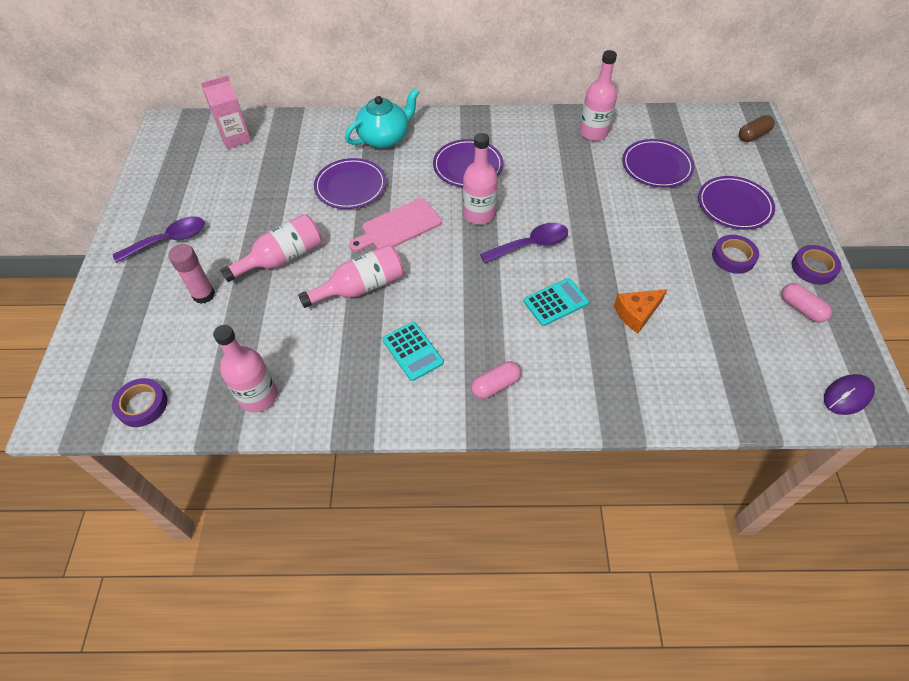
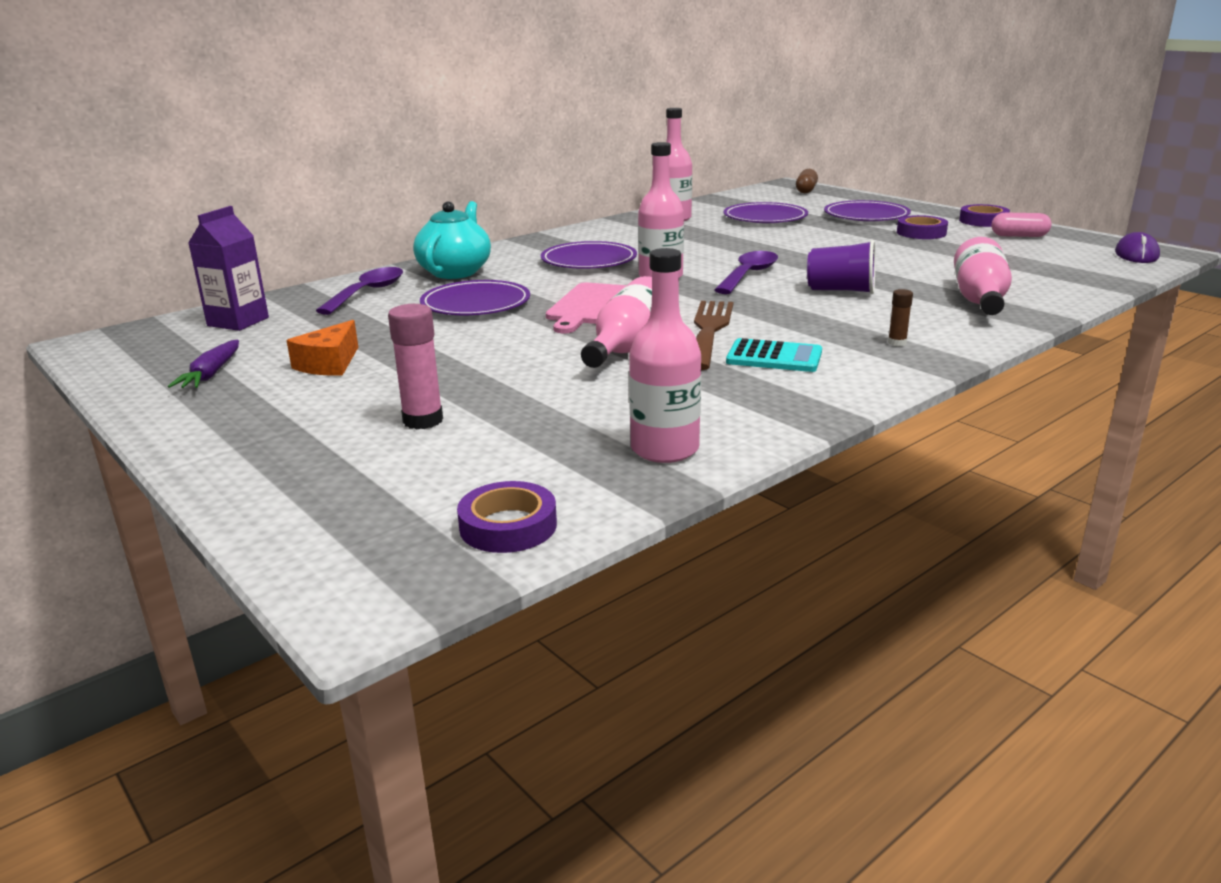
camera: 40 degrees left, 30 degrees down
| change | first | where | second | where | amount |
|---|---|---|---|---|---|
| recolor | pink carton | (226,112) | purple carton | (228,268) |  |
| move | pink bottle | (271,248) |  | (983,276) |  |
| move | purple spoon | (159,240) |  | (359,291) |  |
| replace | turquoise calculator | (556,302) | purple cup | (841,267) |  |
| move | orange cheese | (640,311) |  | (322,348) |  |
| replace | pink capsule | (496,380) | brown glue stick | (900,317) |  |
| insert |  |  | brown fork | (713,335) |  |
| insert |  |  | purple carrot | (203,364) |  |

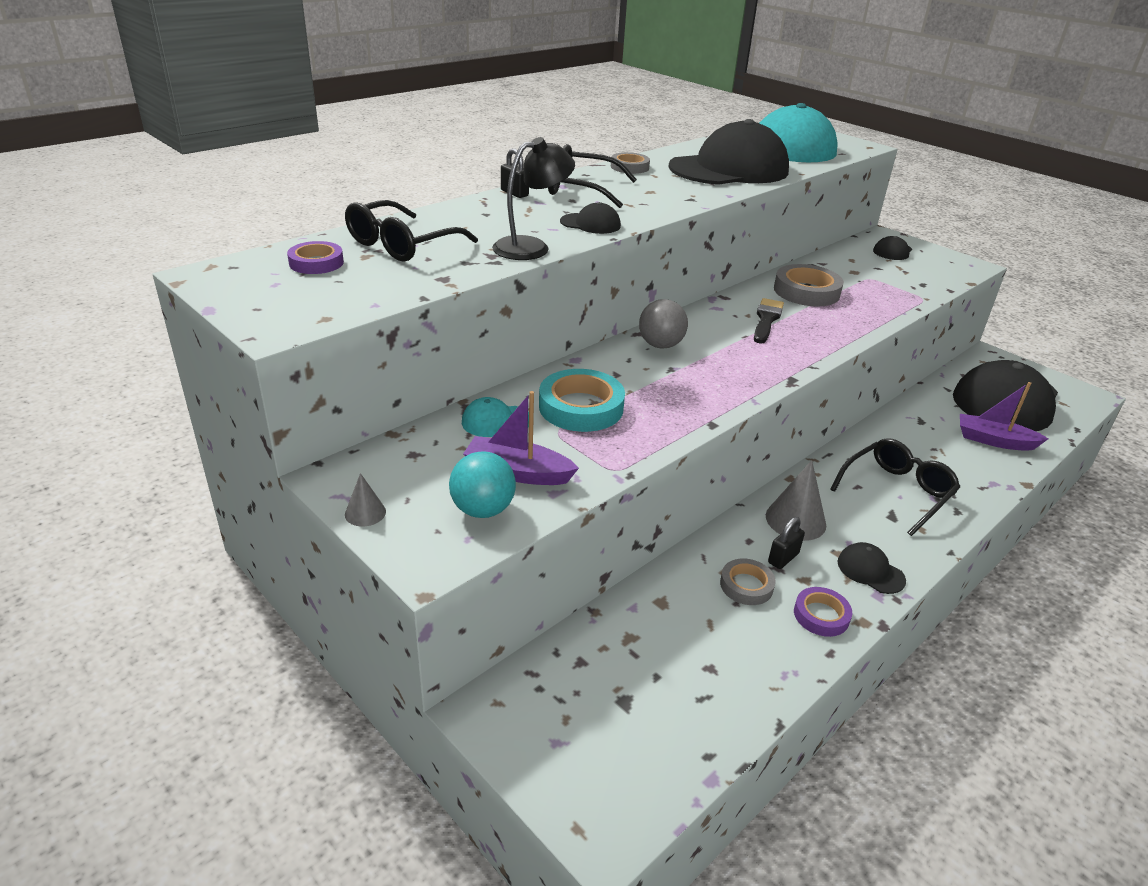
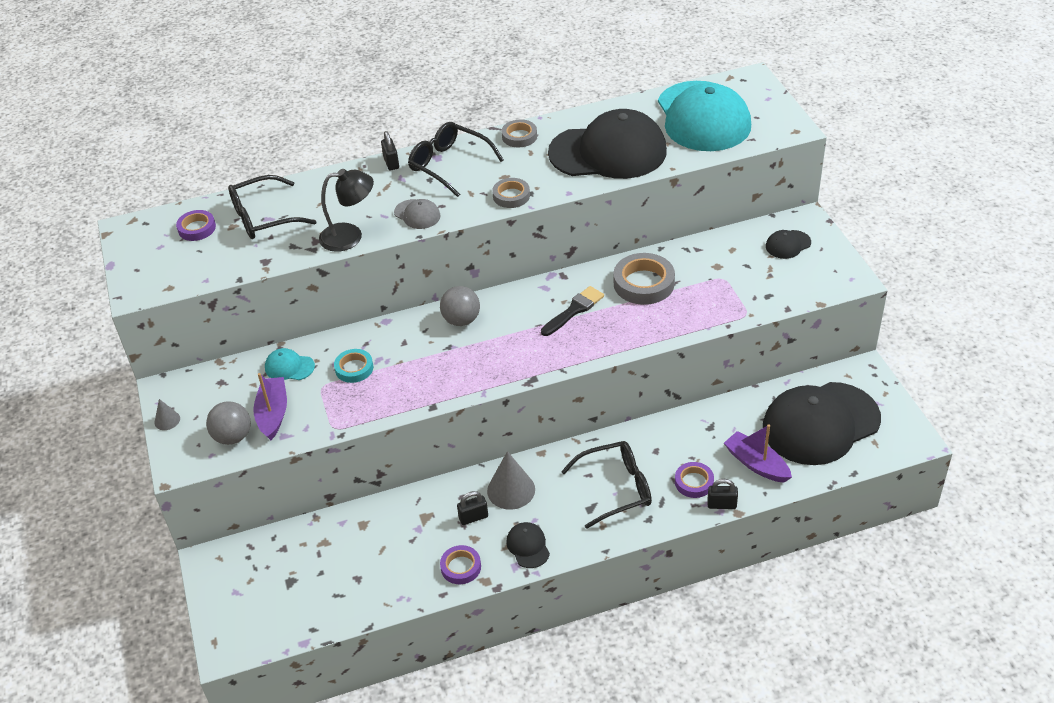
camera: 30 degrees right, 10 degrees up
| change | first | where | second | where | amount |
|---|---|---|---|---|---|
| recolor | black cap | (590,218) | grey cap | (417,214) |  |
| resize | turquoise tape | (582,400) |  | (353,366) | x0.60 |
| rotate | purple boat | (521,438) |  | (270,406) | 45 degrees clockwise |
| recolor | turquoise ball | (482,485) | grey ball | (228,423) |  |
| move | grey tape | (748,582) |  | (511,193) |  |
| insert |  |  | purple tape | (694,480) |  |
| insert |  |  | black padlock | (722,494) |  |

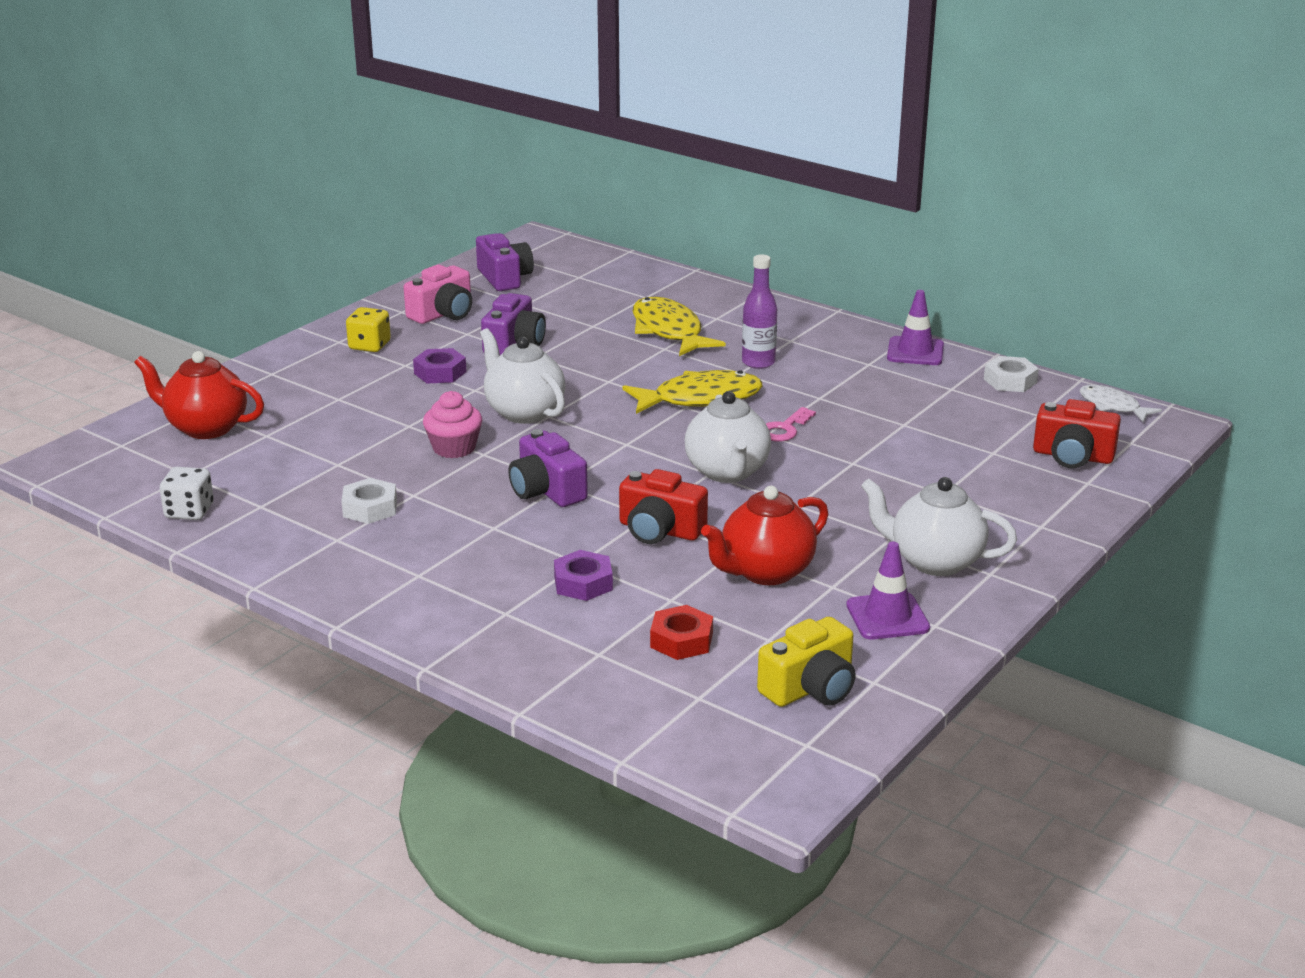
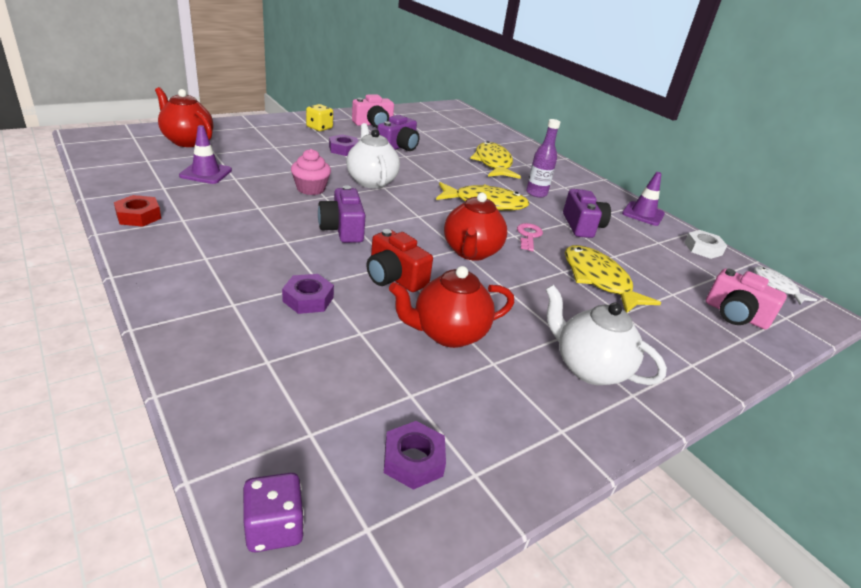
camera: 15 degrees right, 5 degrees up
| change | first | where | second | where | amount |
|---|---|---|---|---|---|
| move | purple camera | (505,262) |  | (587,213) |  |
| recolor | white teapot | (728,437) | red teapot | (475,227) |  |
| recolor | red camera | (1077,434) | pink camera | (746,298) |  |
| rotate | pink key | (791,424) |  | (530,237) | 135 degrees clockwise |
| delete | white dice | (186,493) |  |  |  |
| delete | white nut | (369,501) |  |  |  |
| move | purple traffic cone | (888,590) |  | (205,154) |  |
| move | red nut | (681,632) |  | (137,211) |  |
| replace | yellow camera | (806,662) | purple nut | (415,455) |  |
| insert |  |  | yellow fish | (613,279) |  |
| insert |  |  | purple dice | (273,512) |  |

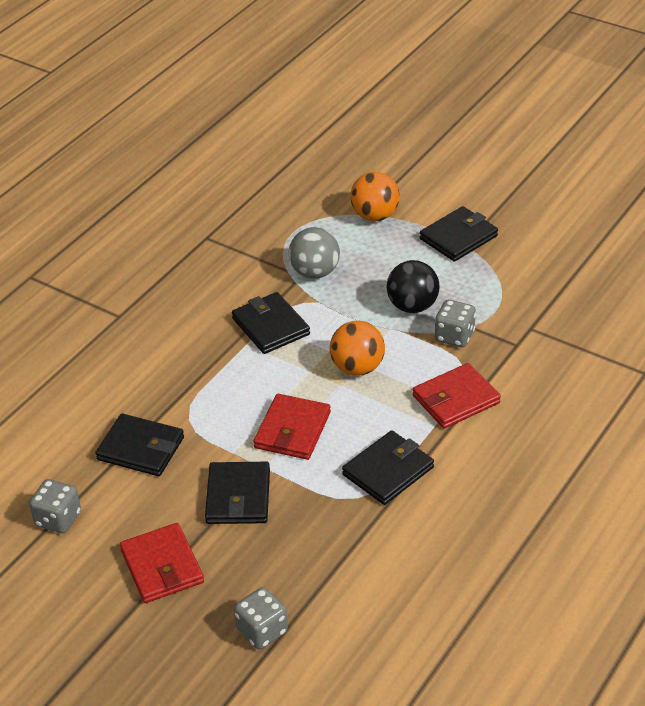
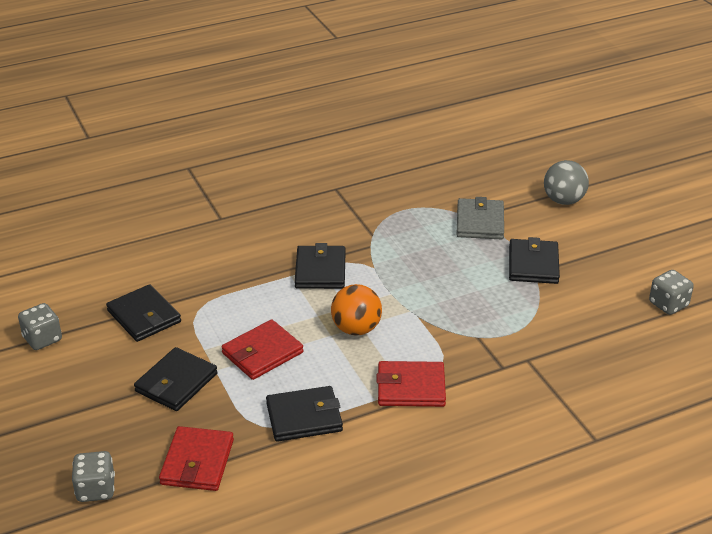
camera: 30 degrees right, 5 degrees down
| change | first | where | second | where | amount |
|---|---|---|---|---|---|
| replace | orange ball | (375,196) | grey wallet | (480,218) |  |
| rotate | black wallet | (459,234) |  | (534,260) | 75 degrees counterclockwise |
| move | grey ball | (314,253) |  | (566,182) |  |
| delete | black ball | (413,286) |  |  |  |
| move | grey dice | (455,323) |  | (671,292) |  |
| move | red wallet | (162,563) |  | (196,458) |  |

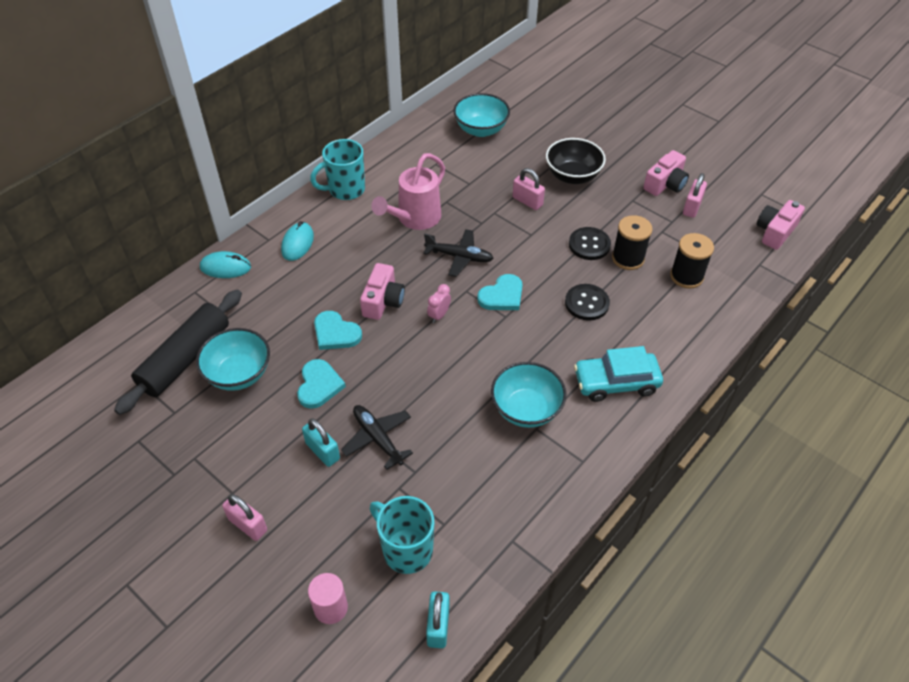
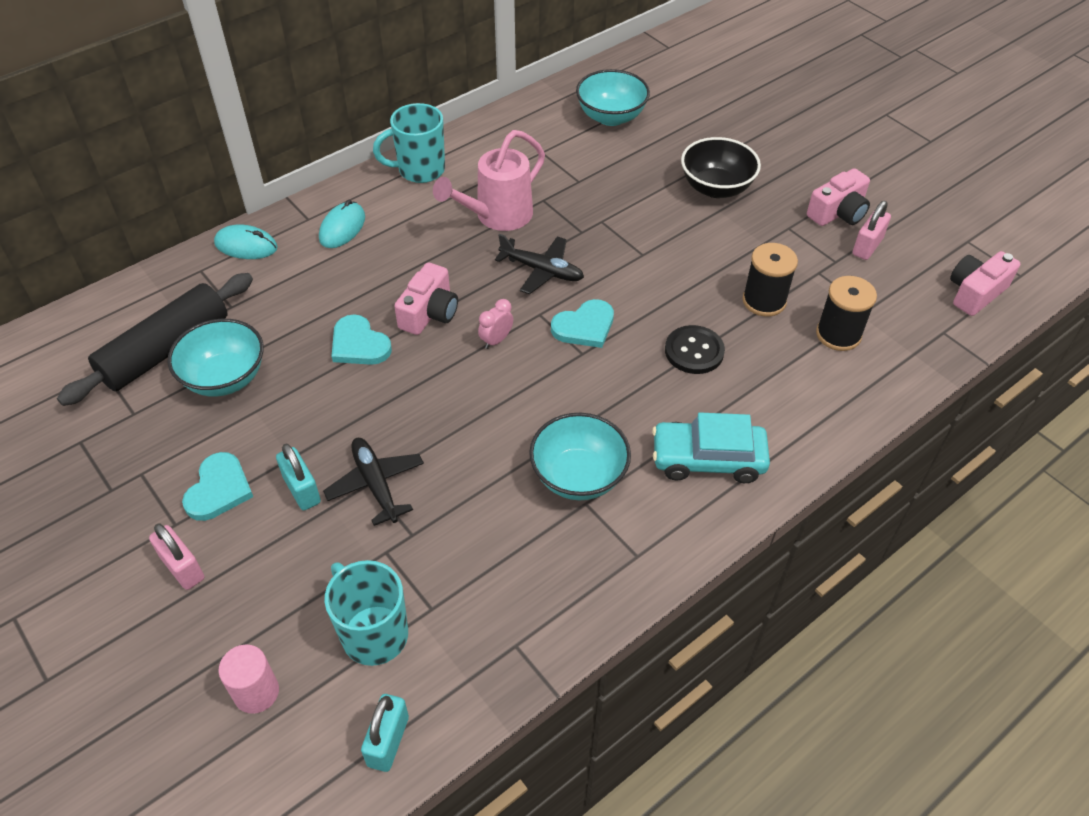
camera: 10 degrees right, 0 degrees up
| change | first | where | second | where | amount |
|---|---|---|---|---|---|
| delete | pink padlock | (529,189) |  |  |  |
| delete | black button | (590,243) |  |  |  |
| move | turquoise heart | (321,384) |  | (217,486) |  |

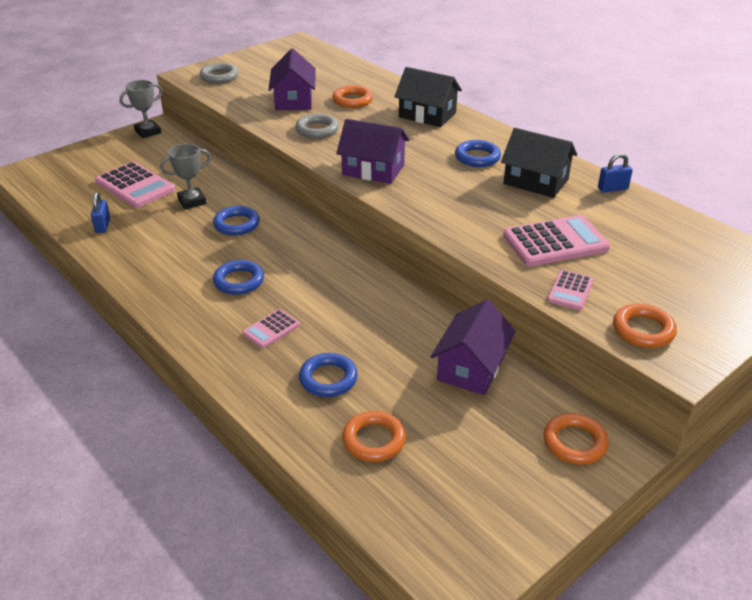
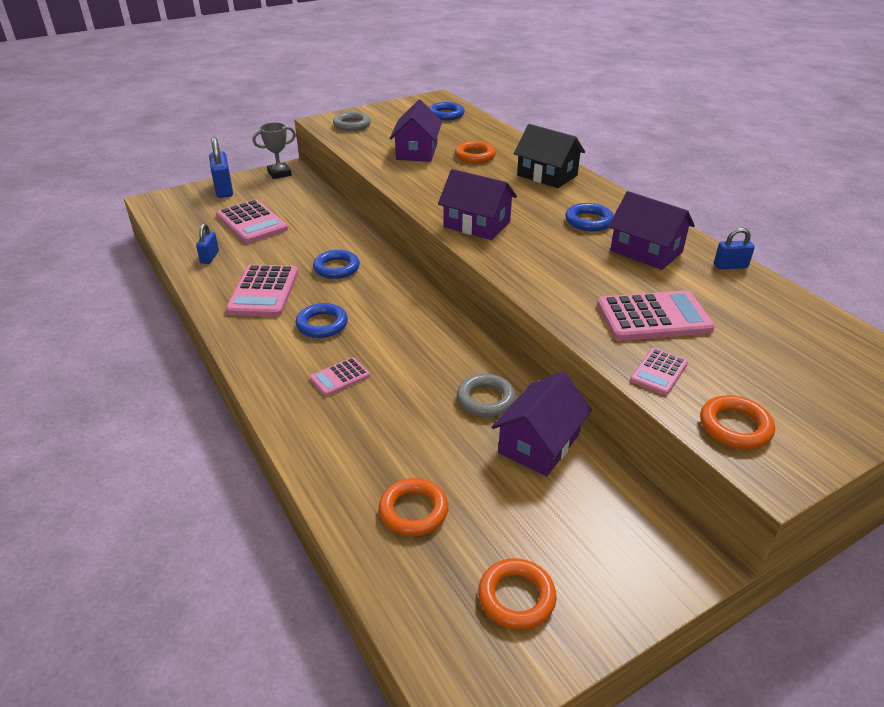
camera: 10 degrees right, 0 degrees up
| change | first | where | second | where | amount |
|---|---|---|---|---|---|
| move | grey ring | (317,126) |  | (486,395) |  |
| recolor | black house | (539,163) | purple house | (651,230) |  |
| delete | grey trophy | (185,176) |  |  |  |
| move | blue ring | (328,375) |  | (447,111) |  |
| move | orange ring | (576,439) |  | (517,594) |  |
| insert |  |  | blue padlock | (221,167) |  |
| insert |  |  | pink calculator | (262,290) |  |

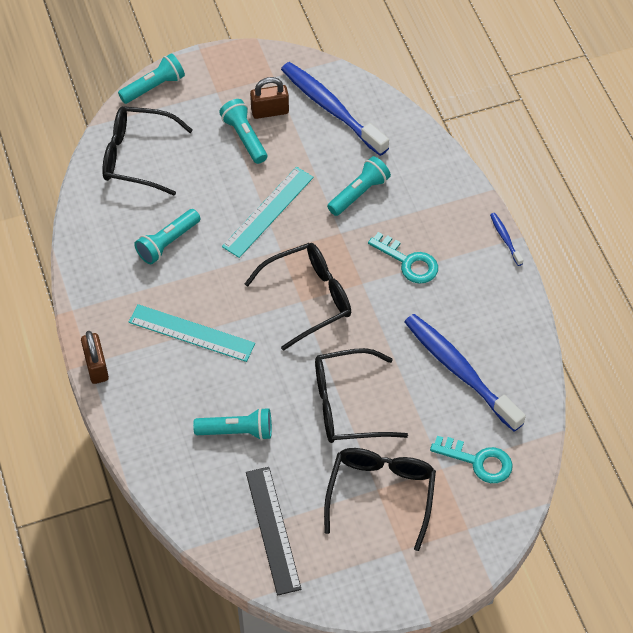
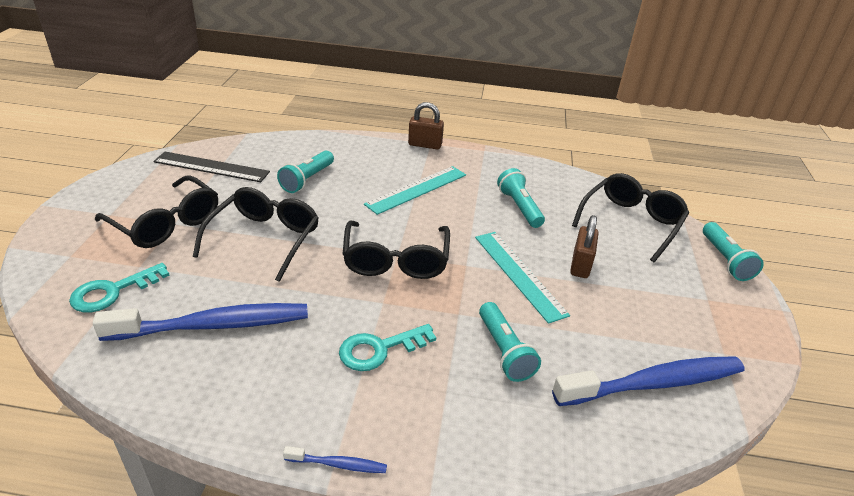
camera: 115 degrees right, 20 degrees down
| change | first | where | second | where | amount |
|---|---|---|---|---|---|
| move | brown padlock | (269,98) |  | (584,246) |  |
| delete | turquoise flashlight | (243,131) |  |  |  |

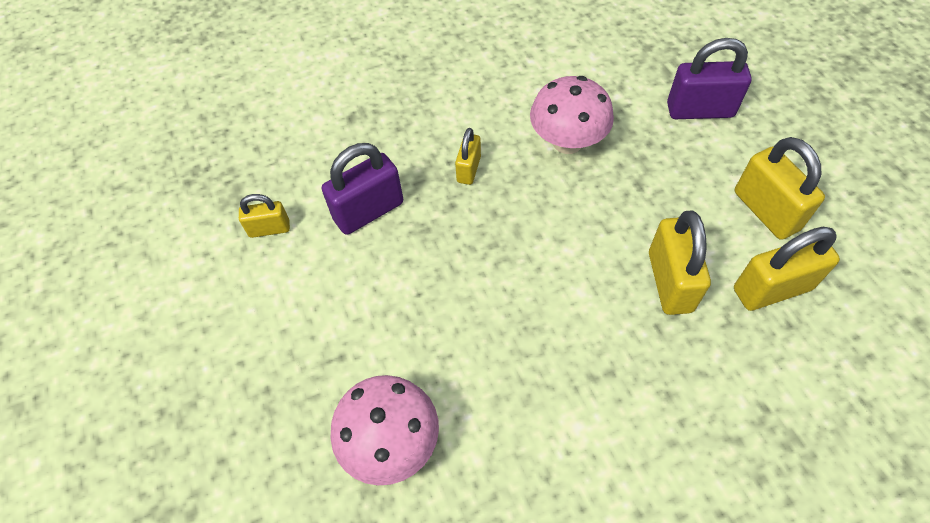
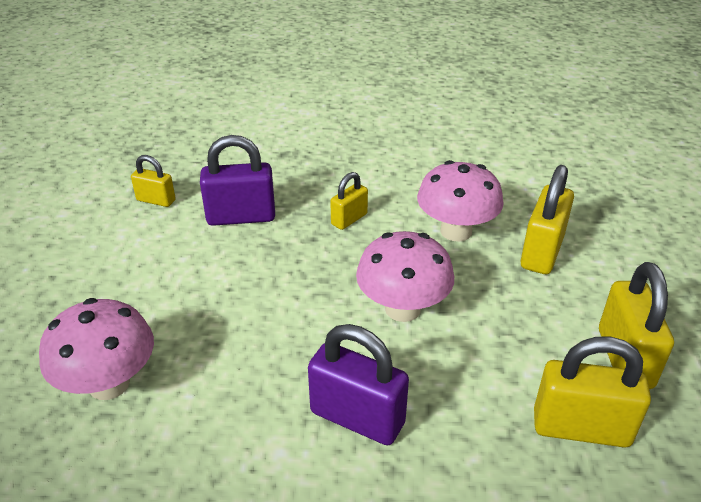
camera: 25 degrees right, 20 degrees down
| change | first | where | second | where | amount |
|---|---|---|---|---|---|
| move | purple padlock | (709,78) |  | (358,384) |  |
| move | yellow padlock | (680,262) |  | (547,219) |  |
| insert |  |  | pink mushroom | (405,276) |  |

